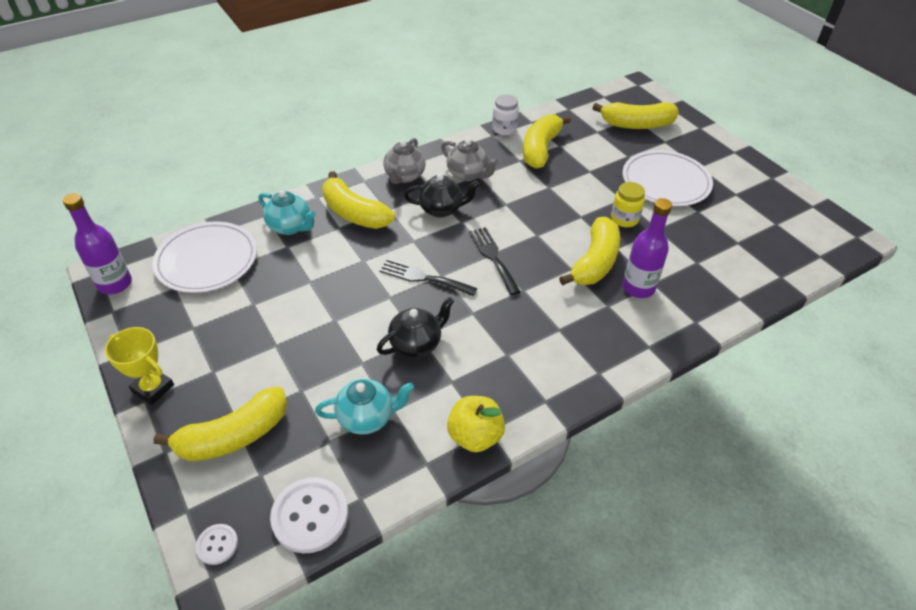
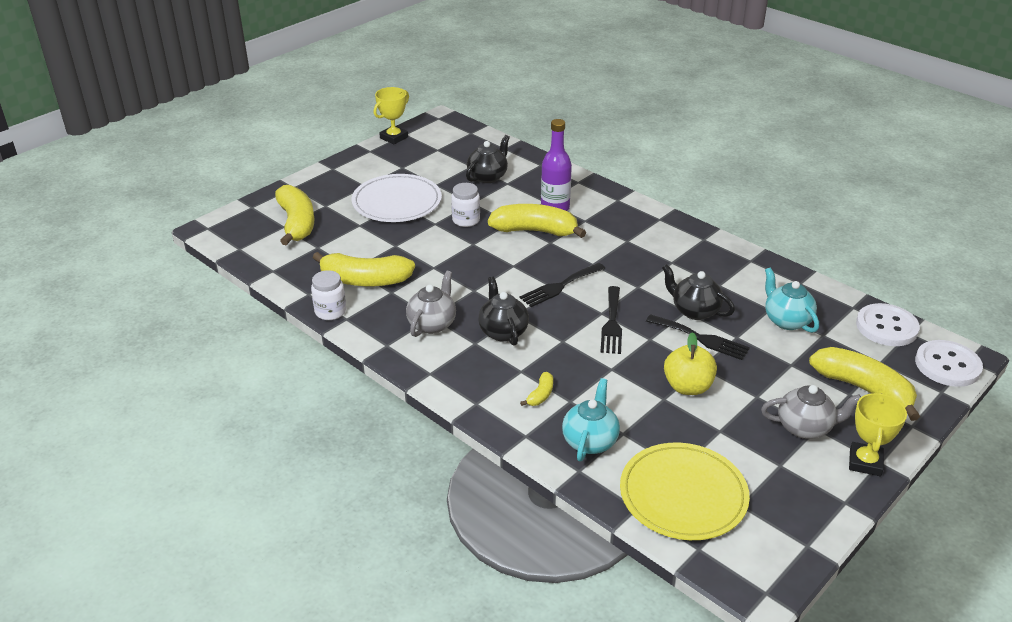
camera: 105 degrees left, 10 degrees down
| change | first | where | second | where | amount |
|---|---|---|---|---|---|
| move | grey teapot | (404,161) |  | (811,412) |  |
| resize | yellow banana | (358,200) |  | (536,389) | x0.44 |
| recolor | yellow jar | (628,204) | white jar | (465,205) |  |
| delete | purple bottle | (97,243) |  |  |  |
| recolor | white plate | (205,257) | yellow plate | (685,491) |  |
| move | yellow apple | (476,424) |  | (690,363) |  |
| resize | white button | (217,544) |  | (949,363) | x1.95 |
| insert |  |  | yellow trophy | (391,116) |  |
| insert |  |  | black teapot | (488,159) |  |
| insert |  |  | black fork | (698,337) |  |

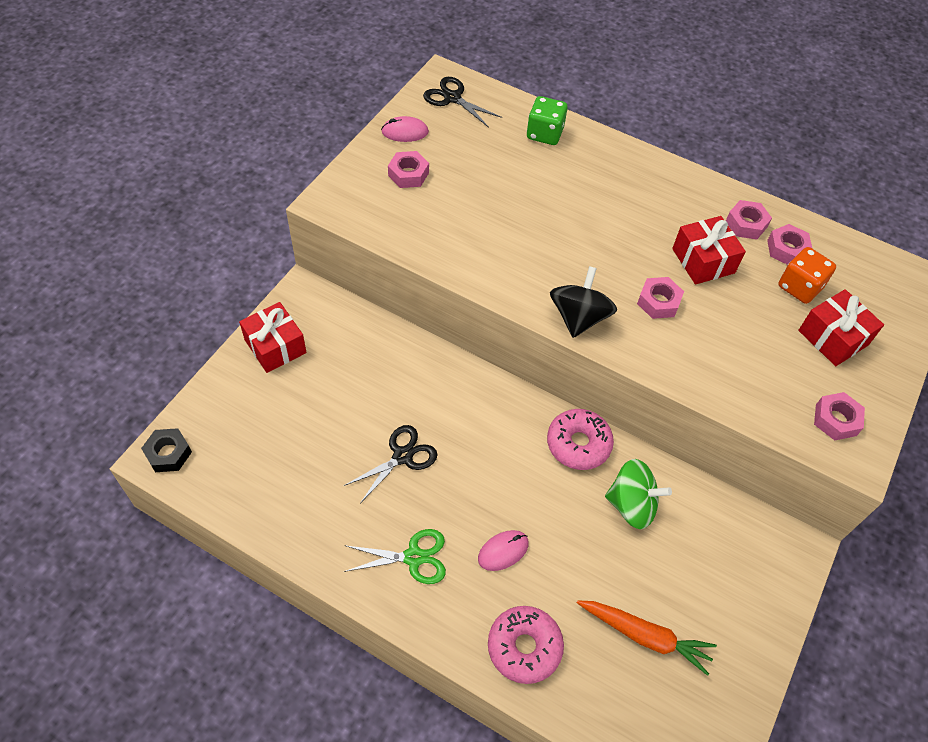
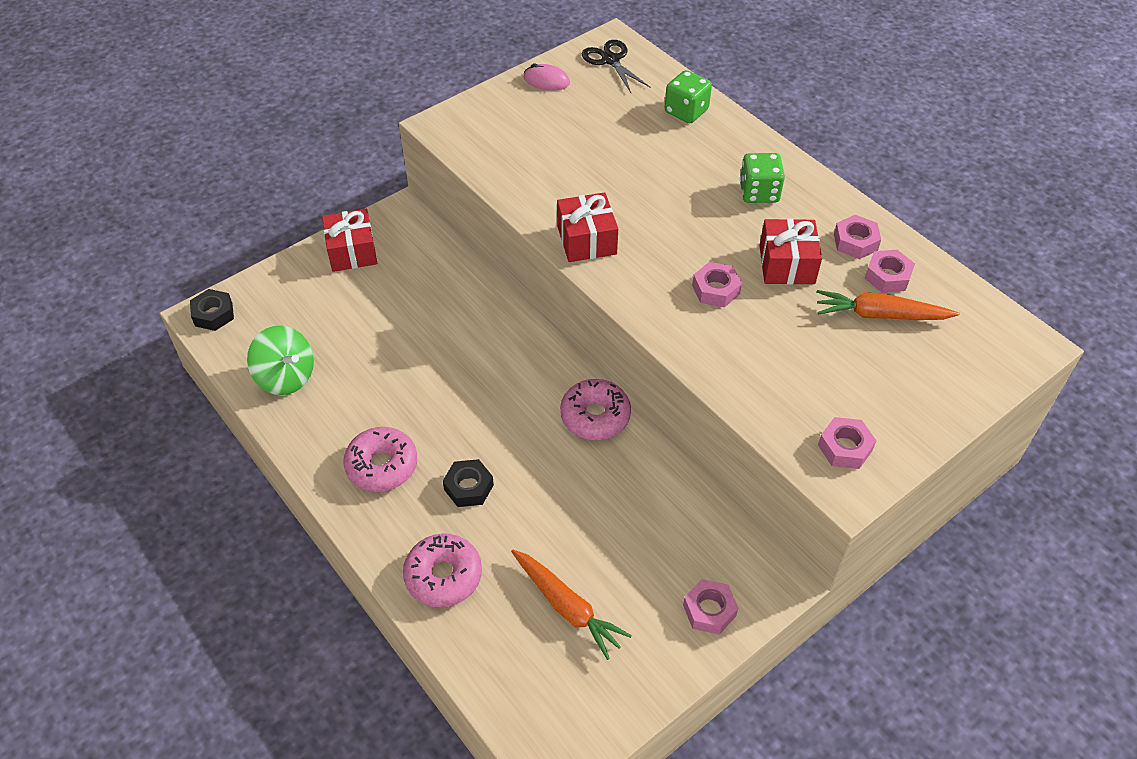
camera: 25 degrees right, 5 degrees down
| change | first | where | second | where | amount |
|---|---|---|---|---|---|
| move | pink nut | (408,169) |  | (710,607) |  |
| replace | orange dice | (807,275) | orange carrot | (888,305) |  |
| delete | black spinning top | (583,302) |  |  |  |
| move | red gift | (841,327) |  | (587,227) |  |
| delete | black scissors | (391,464) |  |  |  |
| move | green spinning top | (638,494) |  | (280,360) |  |
| replace | green scissors | (395,556) | pink donut | (380,459) |  |
| replace | pink mouse | (503,550) | black nut | (468,483) |  |
| insert |  |  | green dice | (762,178) |  |

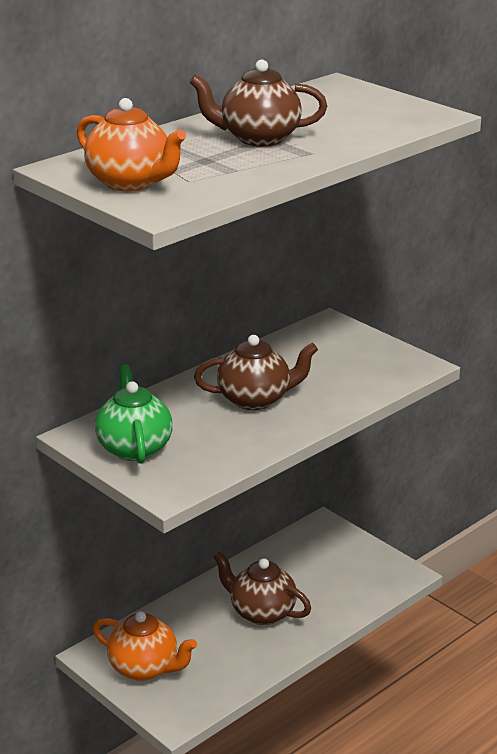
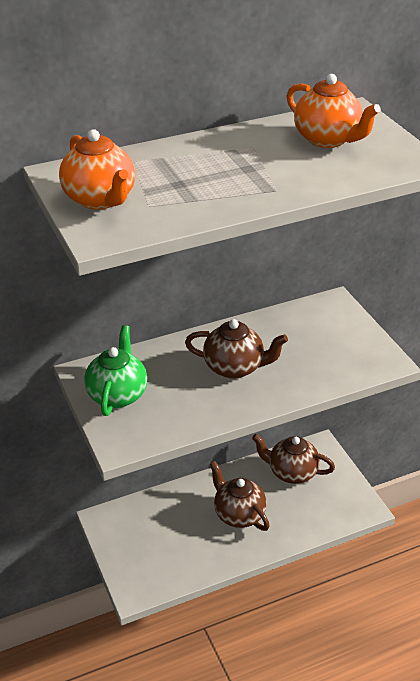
camera: 20 degrees right, 10 degrees up
| change | first | where | second | where | amount |
|---|---|---|---|---|---|
| move | brown teapot | (258,103) |  | (293,459) |  |
| move | orange teapot | (145,646) |  | (334,111) |  |

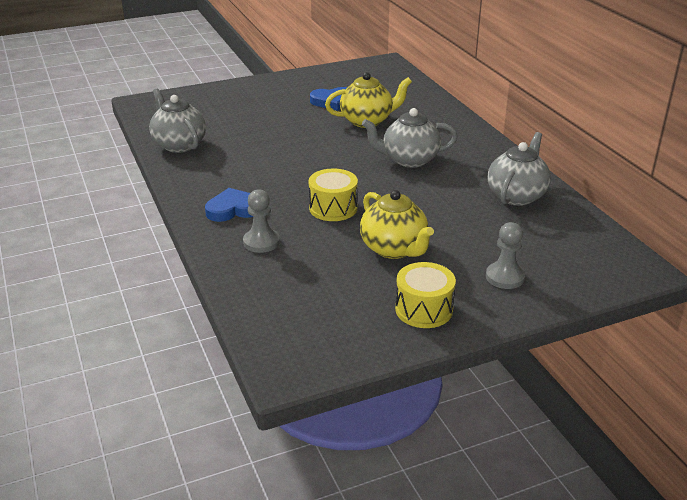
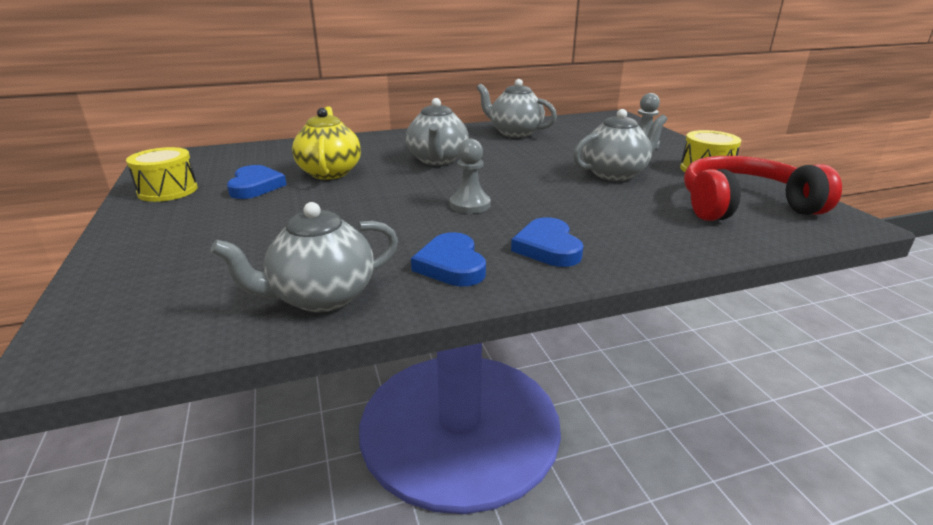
camera: 85 degrees left, 5 degrees down
| change | first | where | second | where | amount |
|---|---|---|---|---|---|
| move | yellow drum | (333,194) |  | (162,174) |  |
| move | grey pawn | (261,221) |  | (470,176) |  |
| recolor | yellow teapot | (397,224) | grey teapot | (620,145) |  |
| insert |  |  | red headphones | (763,188) |  |
| insert |  |  | blue heart | (448,259) |  |

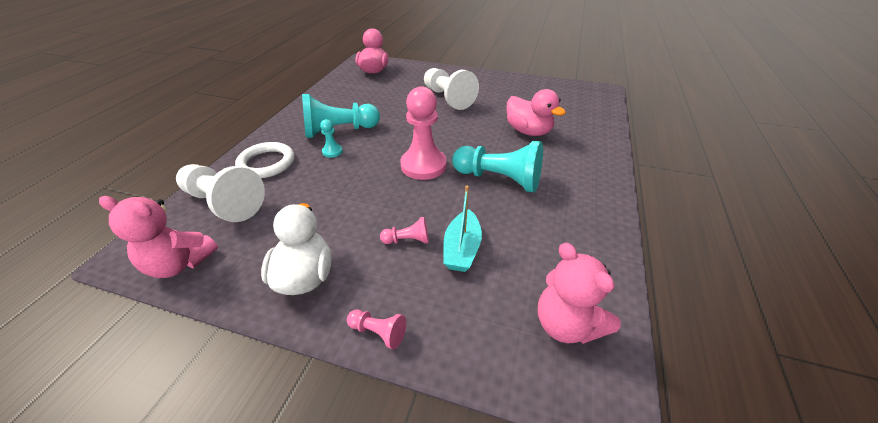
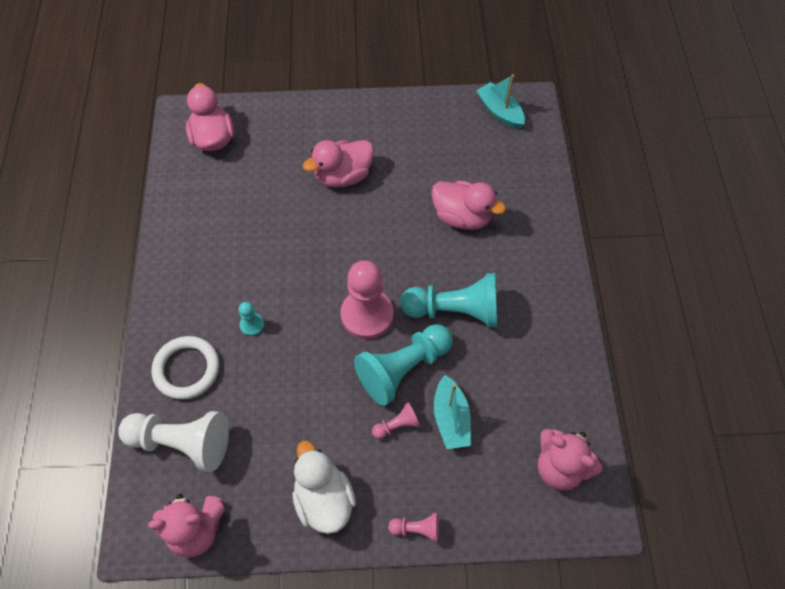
camera: 20 degrees left, 20 degrees up
| change | first | where | second | where | amount |
|---|---|---|---|---|---|
| replace | white pawn | (451,89) | pink duck | (338,164) |  |
| move | turquoise pawn | (341,116) |  | (403,365) |  |
| insert |  |  | turquoise boat | (500,101) |  |

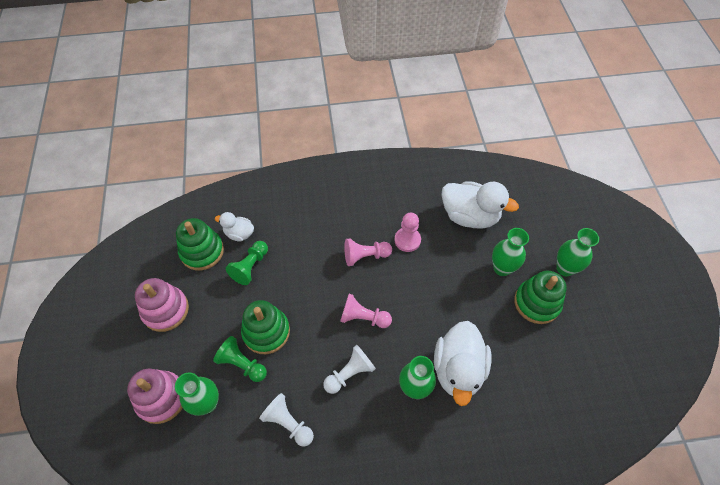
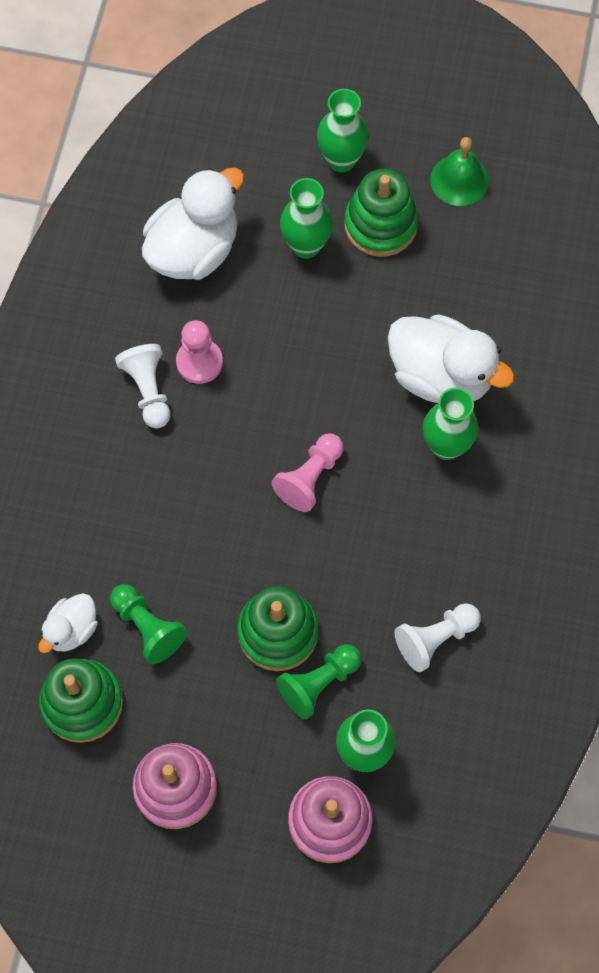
camera: 70 degrees left, 10 degrees up
| change | first | where | second | where | amount |
|---|---|---|---|---|---|
| delete | pink pawn | (368,252) |  |  |  |
| move | white pawn | (349,369) |  | (142,386) |  |
| insert |  |  | green bell | (459,171) |  |

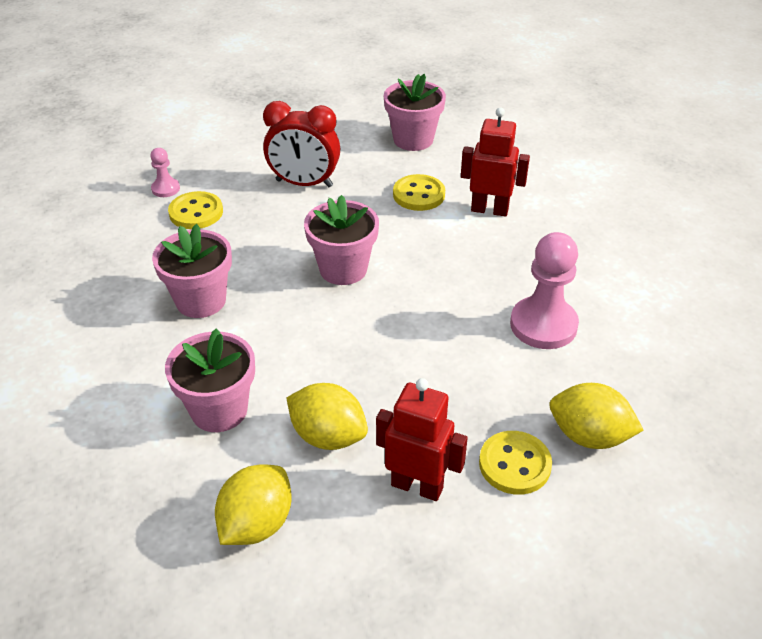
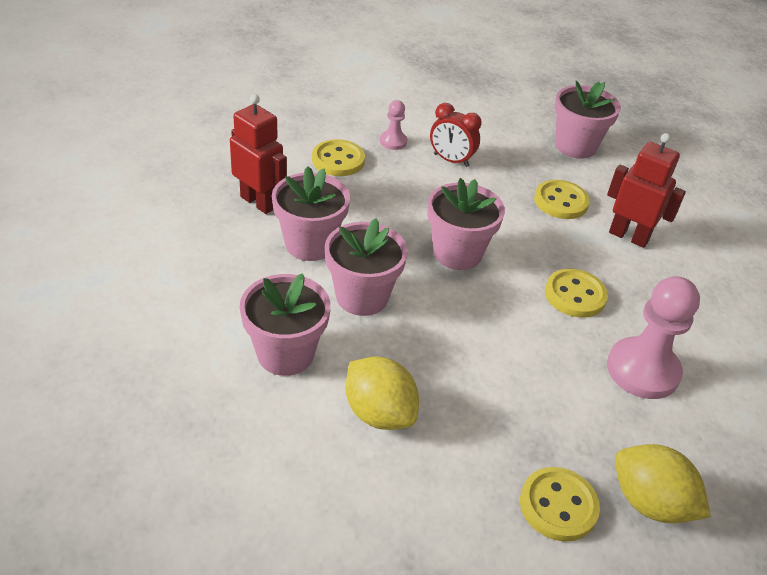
camera: 15 degrees right, 0 degrees up
| change | first | where | second | where | amount |
|---|---|---|---|---|---|
| resize | red clock | (301,144) |  | (455,135) | x0.66 |
| move | pink pawn | (165,172) |  | (393,125) |  |
| move | red robot | (422,439) |  | (258,154) |  |
| delete | yellow lemon | (253,504) |  |  |  |
| insert |  |  | pink flower pot | (366,267) |  |
| insert |  |  | yellow button | (576,293) |  |

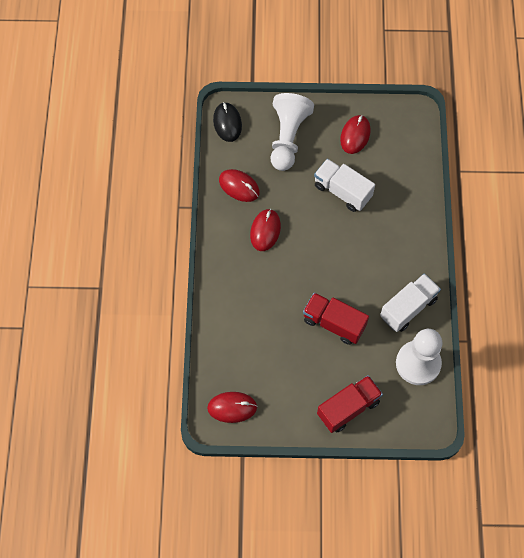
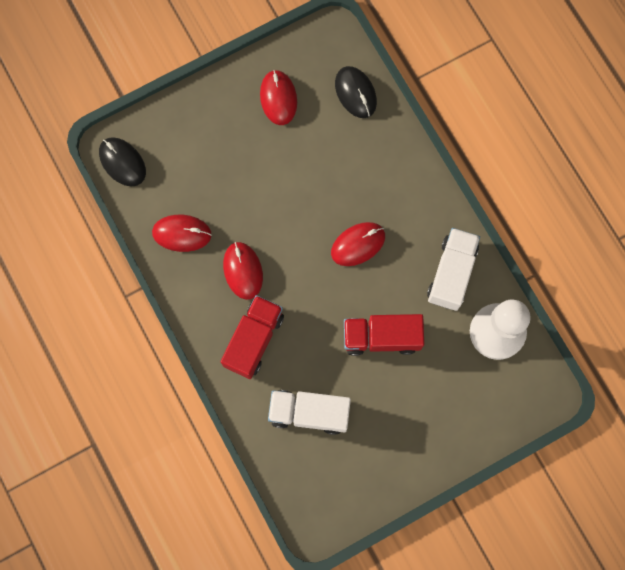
camera: 30 degrees left, 10 degrees up
| change | first | where | second | where | amount |
|---|---|---|---|---|---|
| delete | white pawn | (292,132) |  |  |  |
| move | white truck | (344,185) |  | (309,412) |  |
| move | red truck | (350,404) |  | (252,337) |  |
| move | red mouse | (232,407) |  | (358,244) |  |
| insert |  |  | black mouse | (356,92) |  |

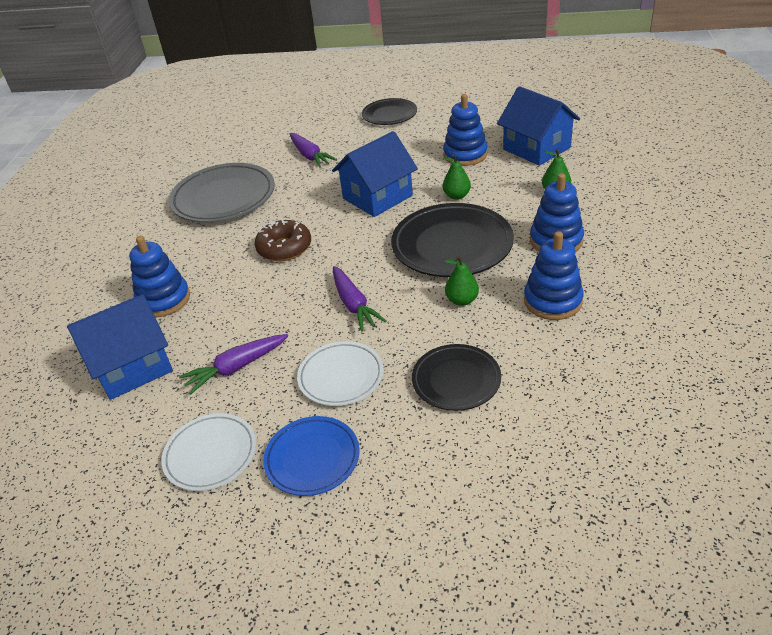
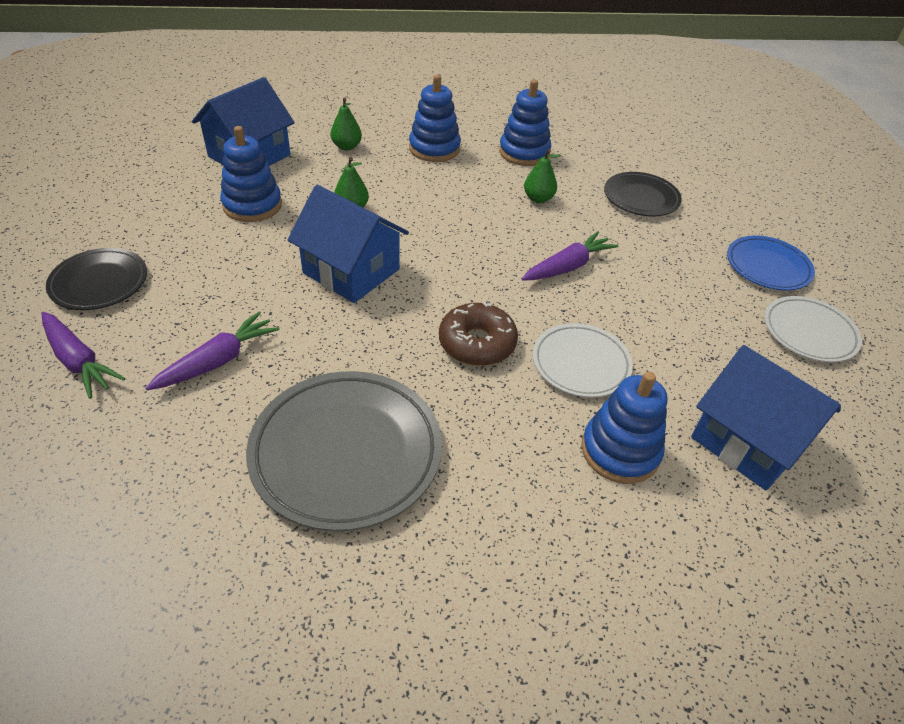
camera: 110 degrees left, 5 degrees up
| change | first | where | second | where | amount |
|---|---|---|---|---|---|
| delete | black plate | (452,240) |  |  |  |
| move | purple carrot | (233,364) |  | (83,355) |  |
| move | white plate | (340,373) |  | (583,360) |  |

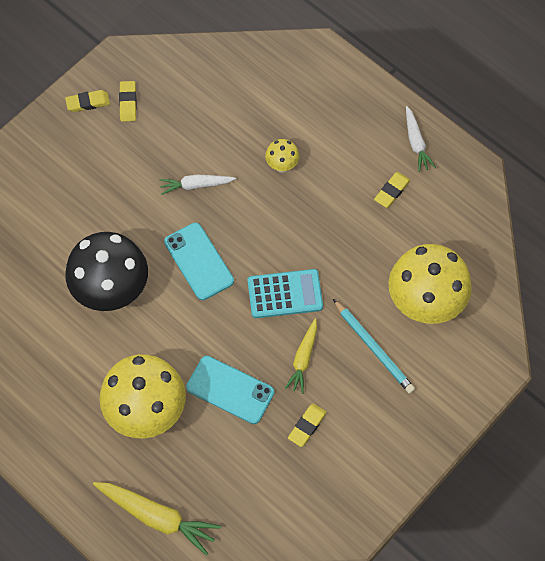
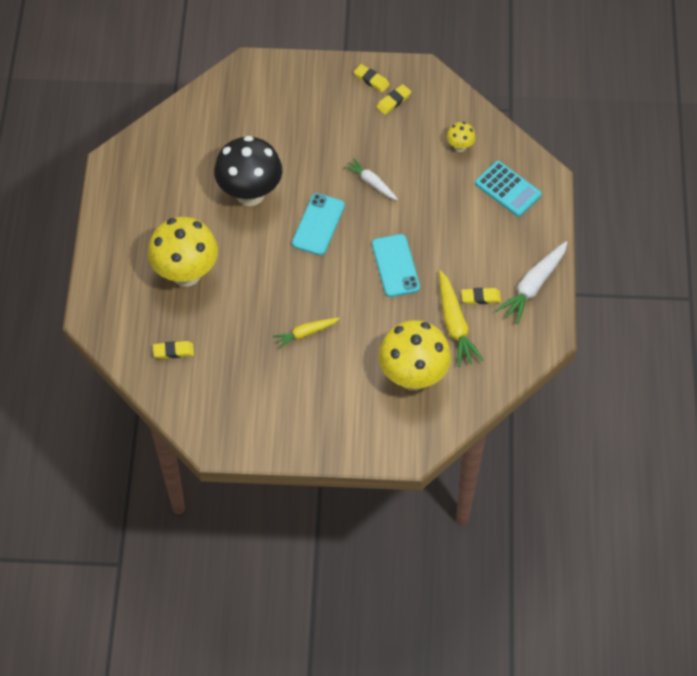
camera: 50 degrees right, 5 degrees down
| change | first | where | second | where | amount |
|---|---|---|---|---|---|
| resize | white carrot | (421,139) |  | (532,282) | x1.60 |
| move | yellow mushroom | (282,156) |  | (461,137) |  |
| move | turquoise calculator | (285,293) |  | (508,189) |  |
| delete | turquoise pencil | (374,346) |  |  |  |
| move | turquoise phone | (230,390) |  | (396,265) |  |
| move | yellow eraser | (307,425) |  | (173,350) |  |
| move | yellow carrot | (157,519) |  | (461,318) |  |

